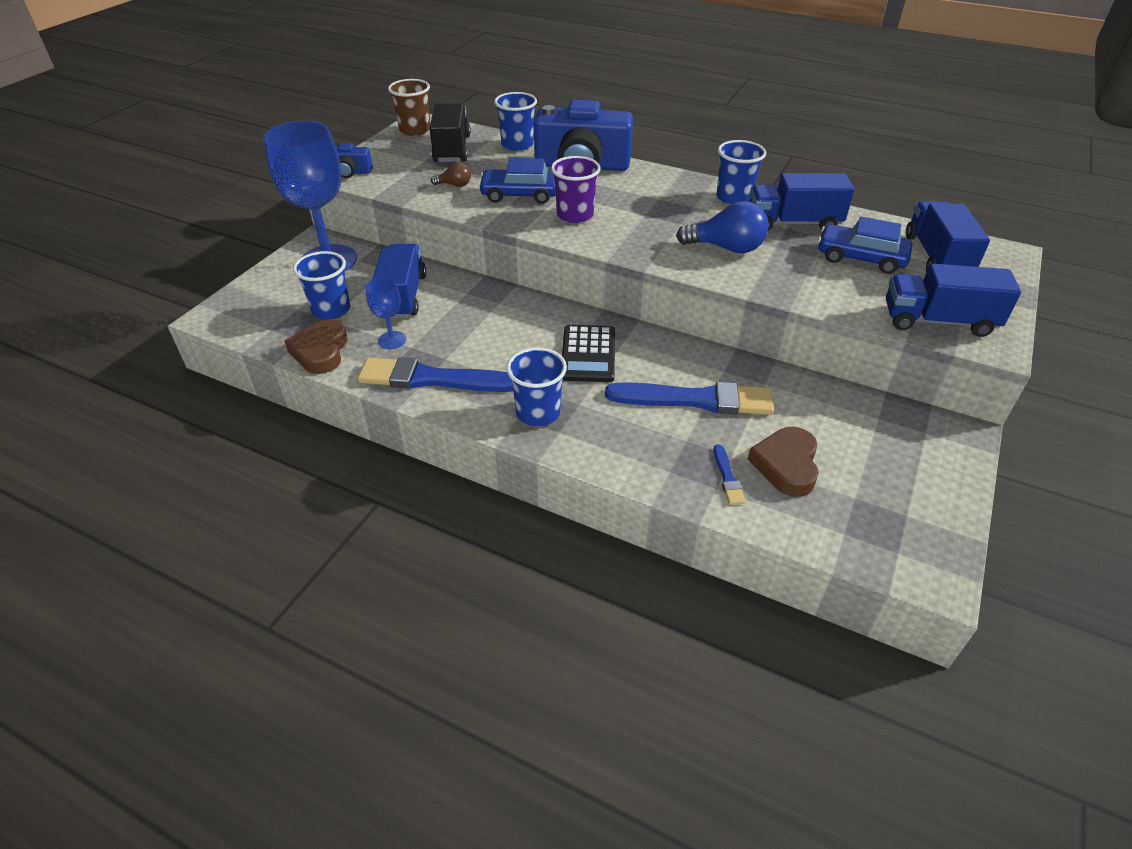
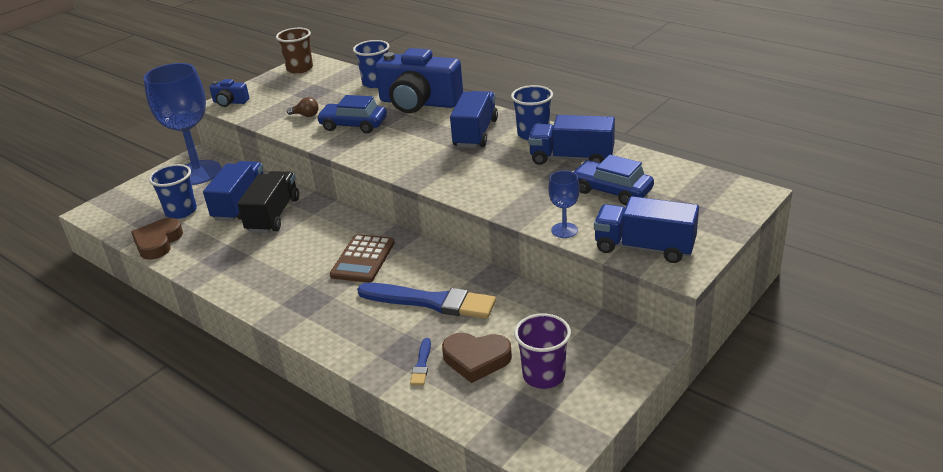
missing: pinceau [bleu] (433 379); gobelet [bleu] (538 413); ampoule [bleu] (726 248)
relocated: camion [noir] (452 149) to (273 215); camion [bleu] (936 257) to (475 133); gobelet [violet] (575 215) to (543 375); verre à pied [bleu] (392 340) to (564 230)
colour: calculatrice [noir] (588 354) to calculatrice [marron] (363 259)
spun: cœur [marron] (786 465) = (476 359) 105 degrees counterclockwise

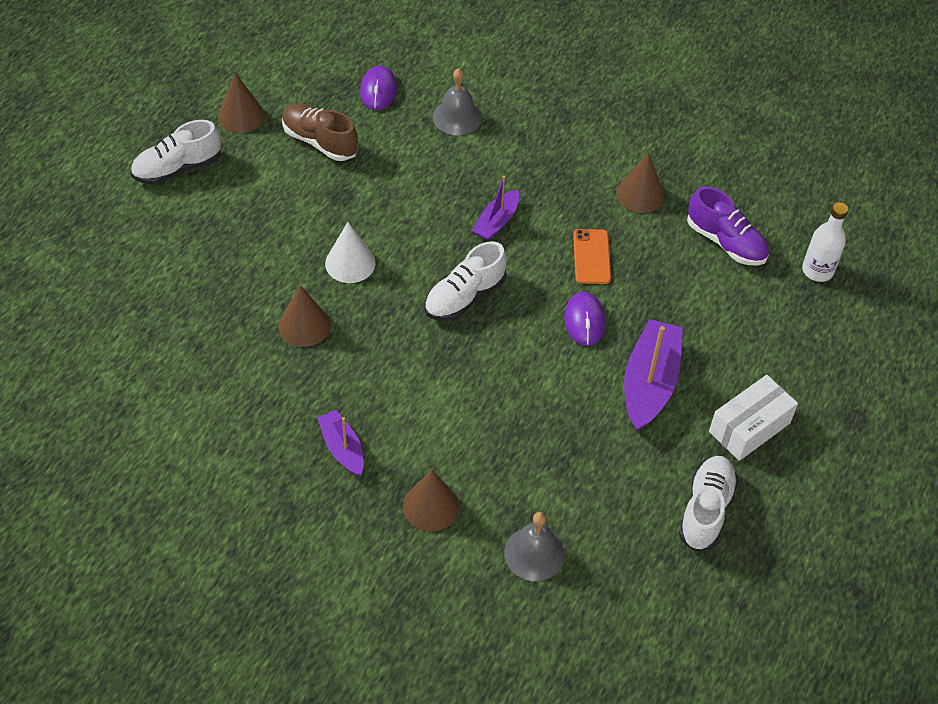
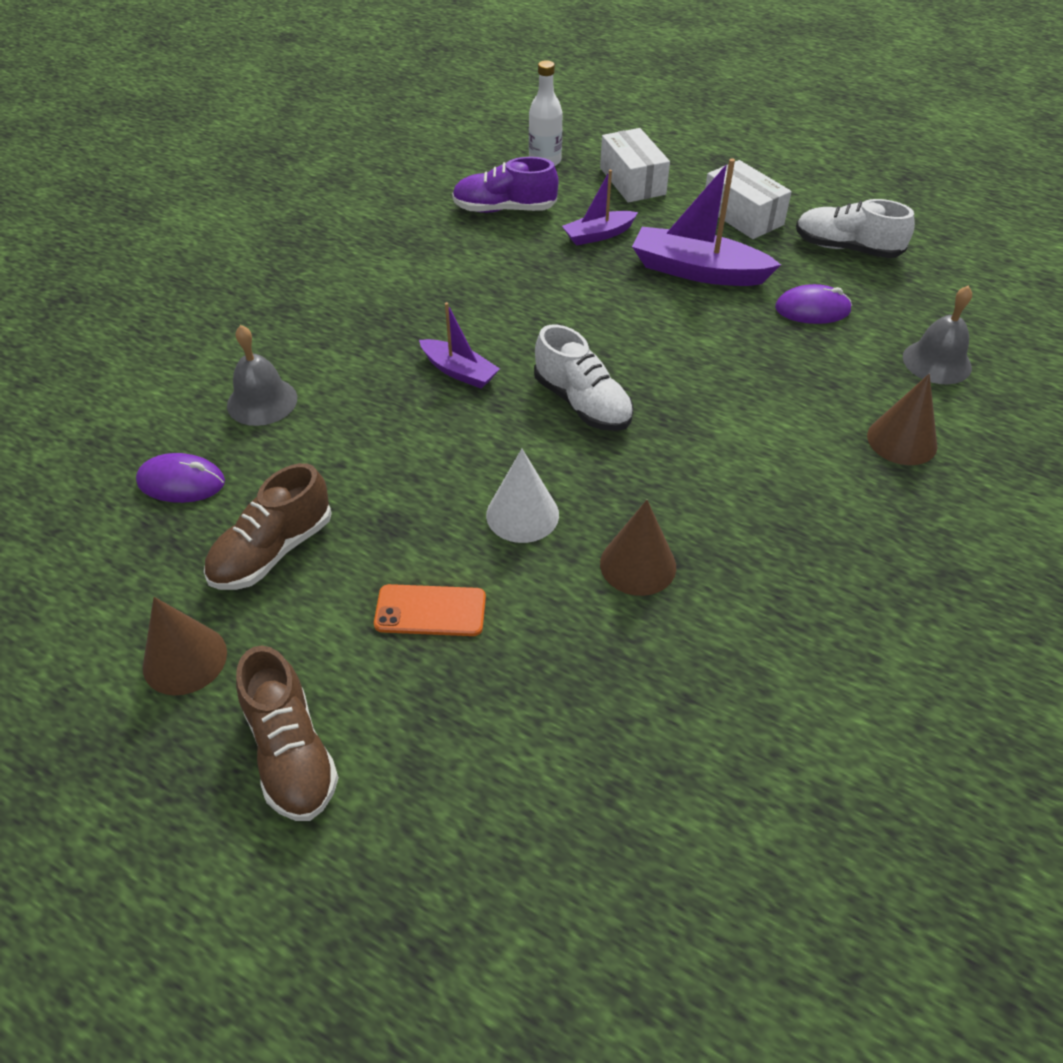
missing: cône [marron] (640 194)
appeared: boîte [blanc] (632 181)
relocated: téléphone [orange] (591 257) to (430 611); bateau [violet] (342 448) to (598 235); souris [violet] (584 321) to (812 309)
colour: chaussure [blanc] (177 168) to chaussure [marron] (291 753)
spun: chaussure [violet] (725 242) = (504 209) 135 degrees counterclockwise

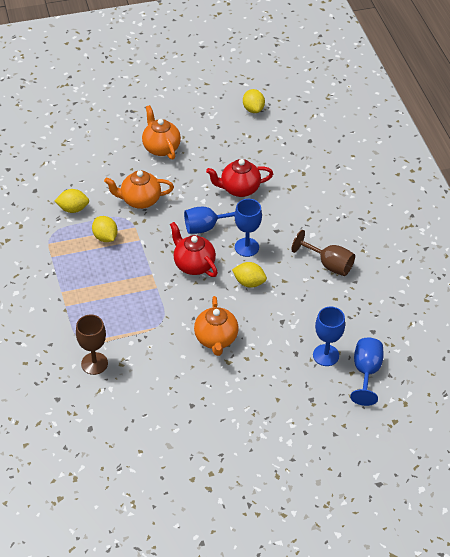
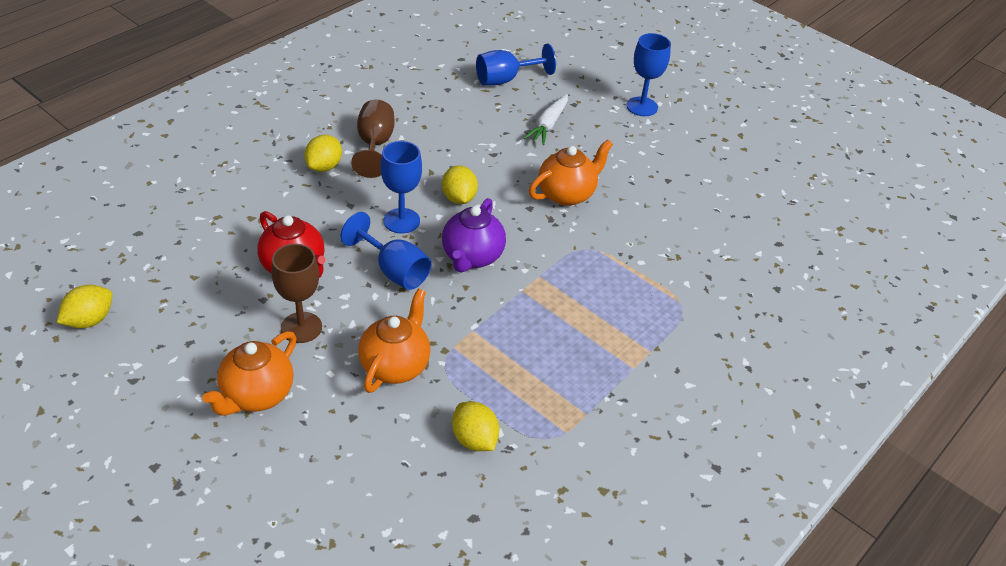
appeared: carotte [blanc] (548 125)
relocated: verre à pied [marron] (94 363) to (301 327); citron [jaune] (105 237) to (324 167); verre à pied [bleu] (326 355) to (642 106)
colour: théière [rouge] (193 265) to théière [violet] (472 257)
spun: théière [orange] (140 200) = (395 365) 120 degrees counterclockwise

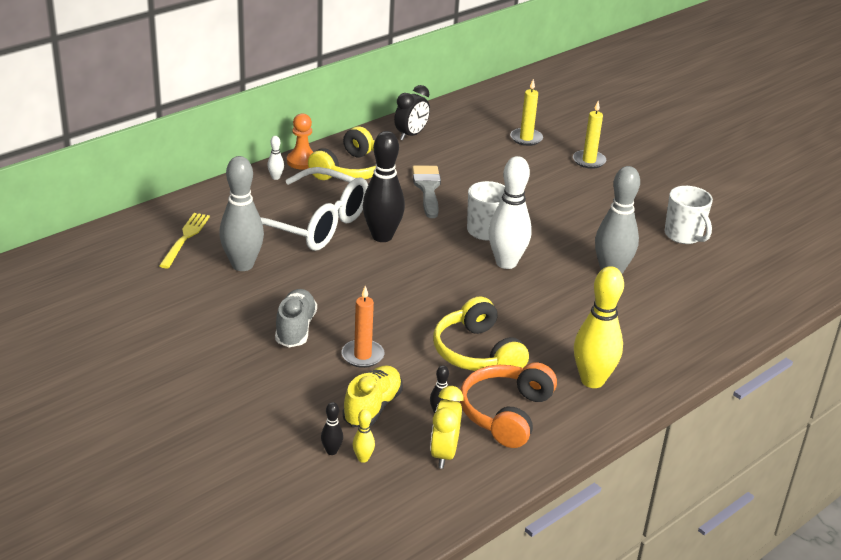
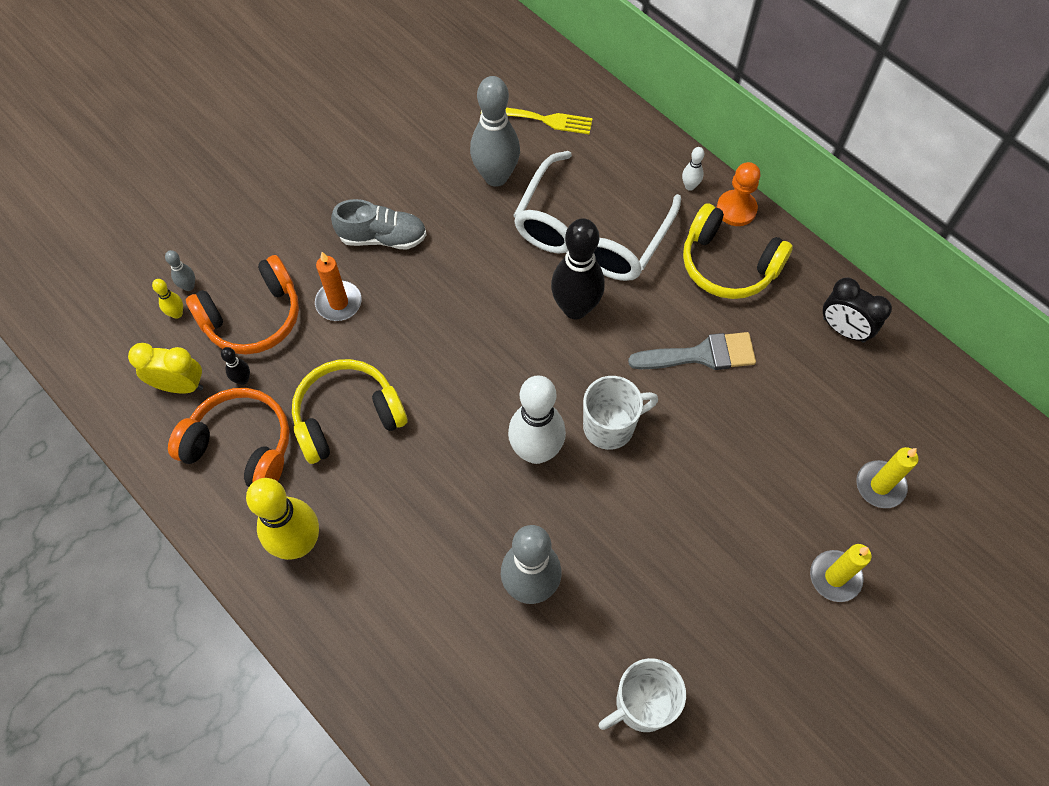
exchanged: chaussure [jaune] (372 407) to casque audio [orange] (253 317)
colour: quille [noir] (331 451) to quille [gris] (189 286)

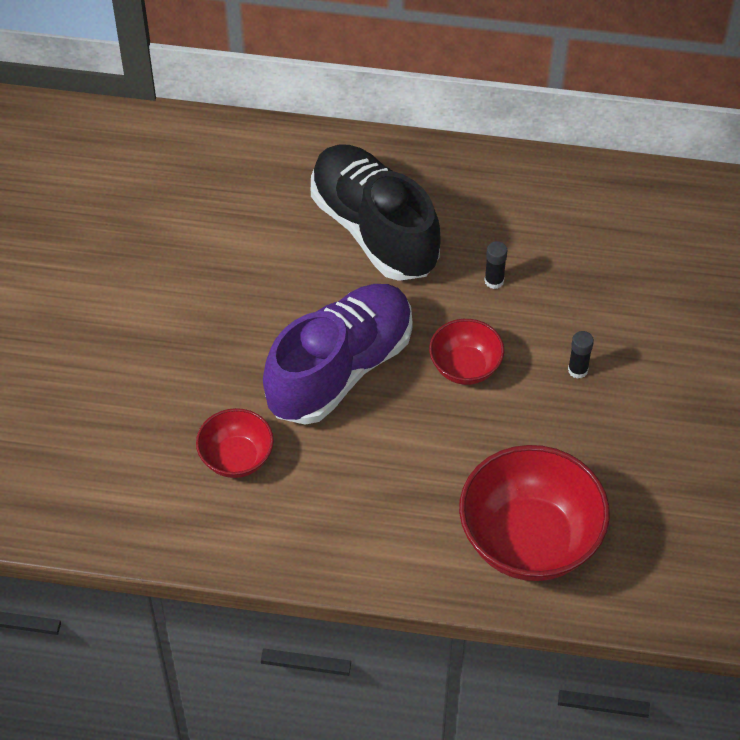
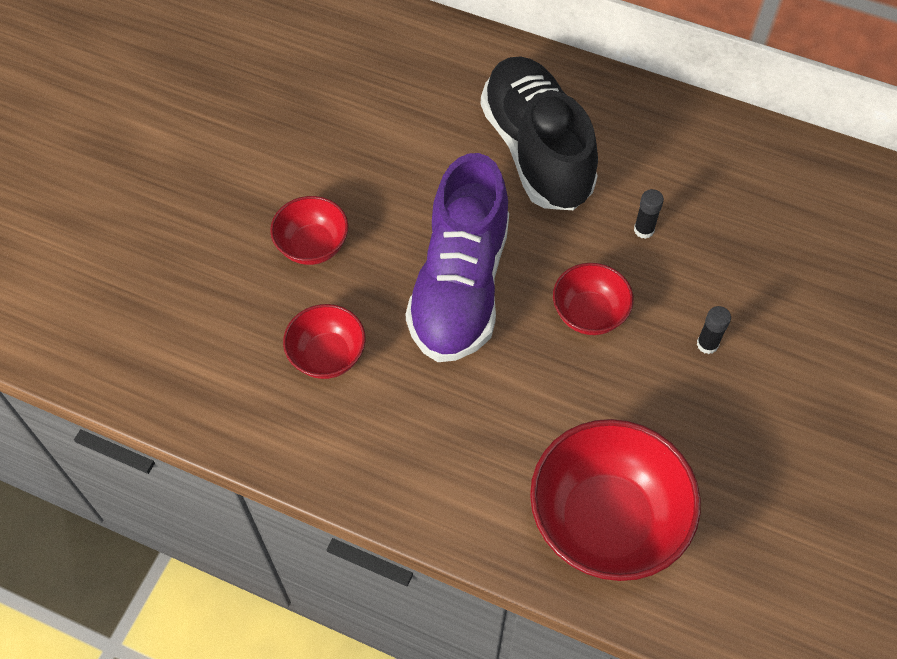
appeared: bol [rouge] (312 246)
spun: chaussure [violet] (340 369) = (460 286) 135 degrees clockwise

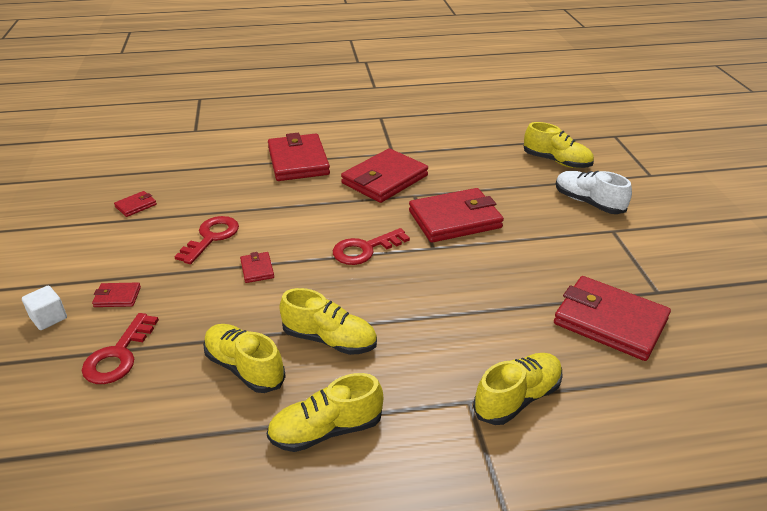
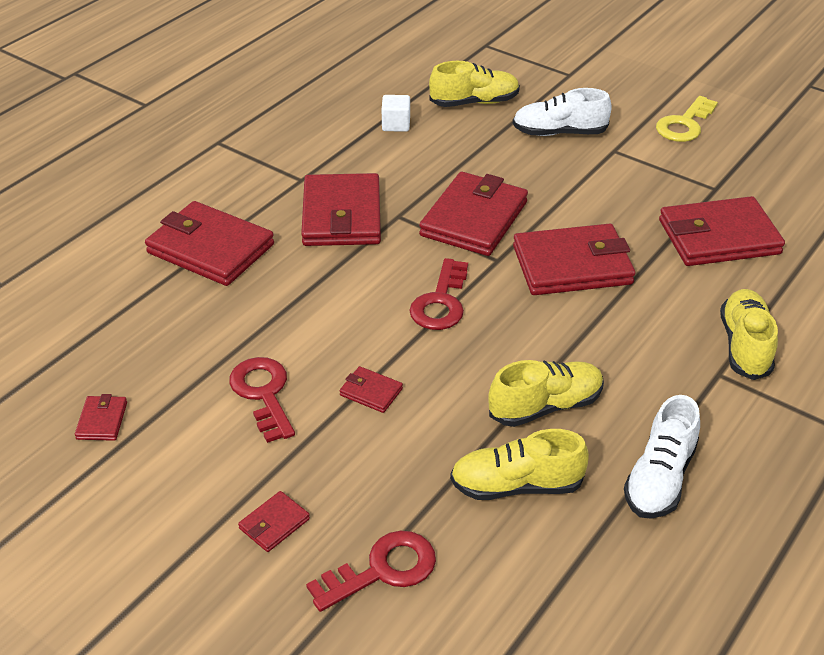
appeared: portefeuille [rouge] (572 265); clé [jaune] (684 124)
relocated: cube [blanc] (48 318) to (396 124)
colour: chaussure [jaune] (326 430) to chaussure [blanc] (659 478)
spun: clé [rouge] (118 355) = (382 570) 90 degrees counterclockwise

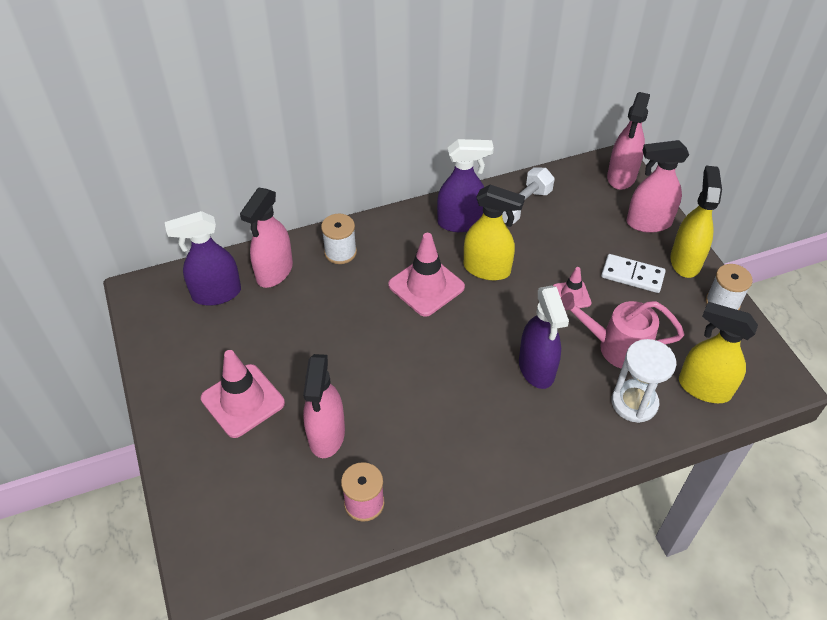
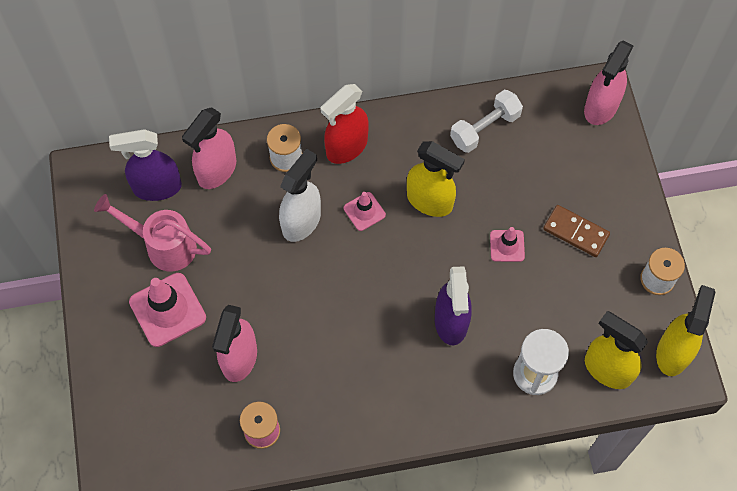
missing: vaporisateur [violet] (460 222); vaporisateur [rose] (648 223)
appeared: vaporisateur [blanc] (301 221); vaporisateur [rouge] (346 147)
relocated: arrosoir [rose] (616 347) to (163 245); vaporisateur [jaune] (685 261) to (673 352)
colour: domino [blanc] (632 275) to domino [marron] (576 232)
size: cône de chantier [rose] (426 286) = (364 211) x0.56

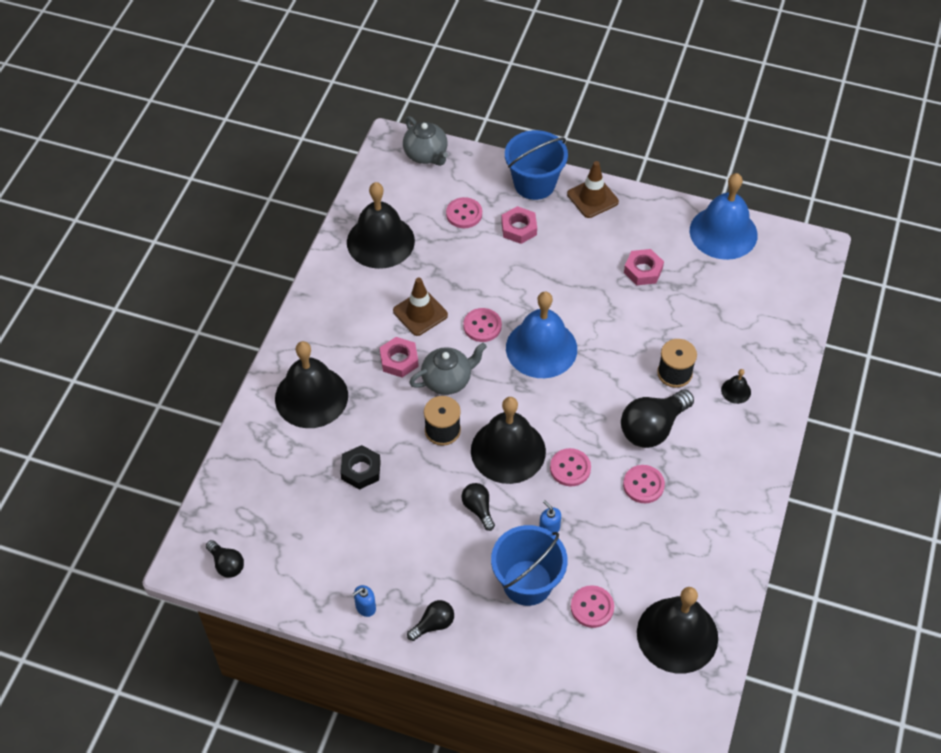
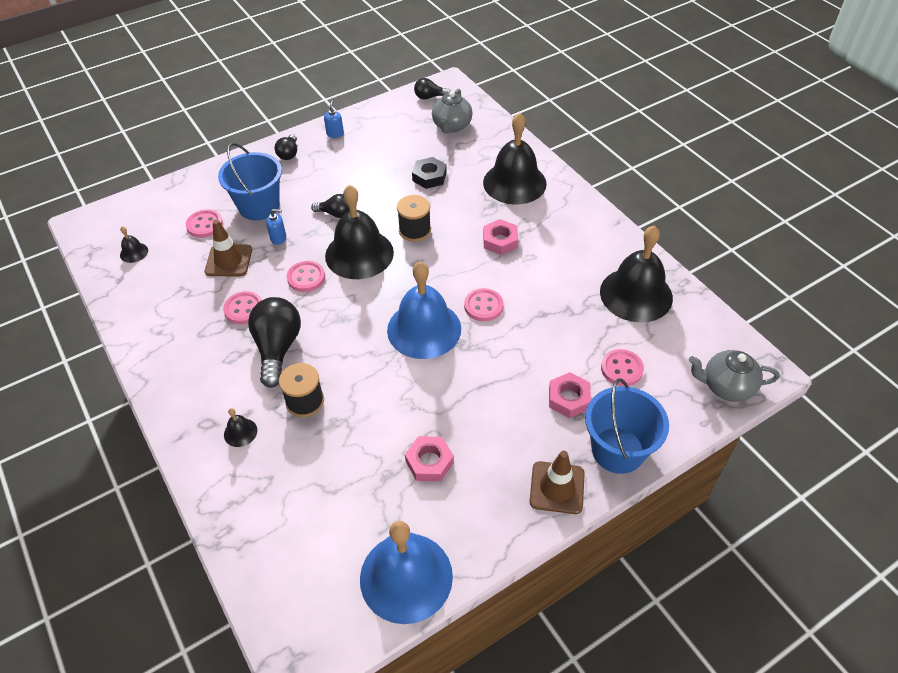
relocated: cône de chantier [marron] (420 313) to (229 261); théière [gris] (447 380) to (452 126)
size: cloche [noir] (677 635) = (134 252) x0.41

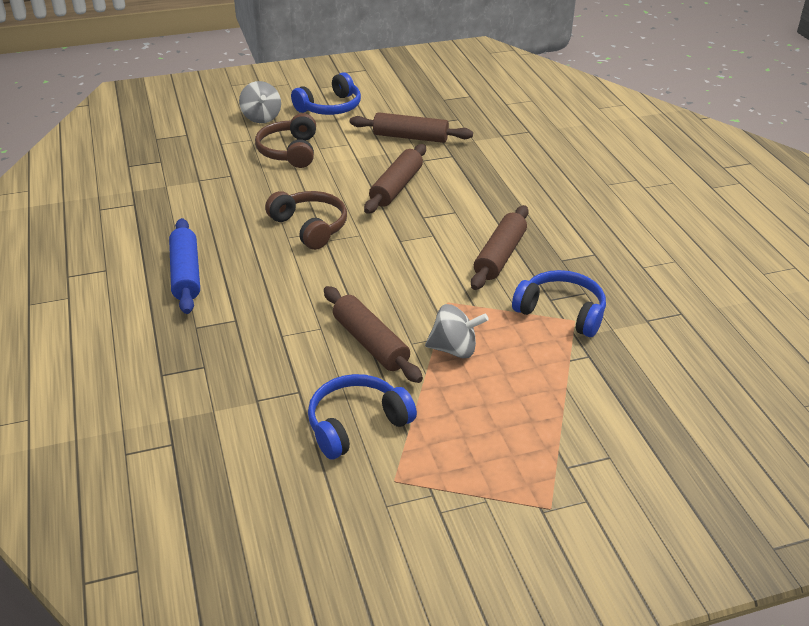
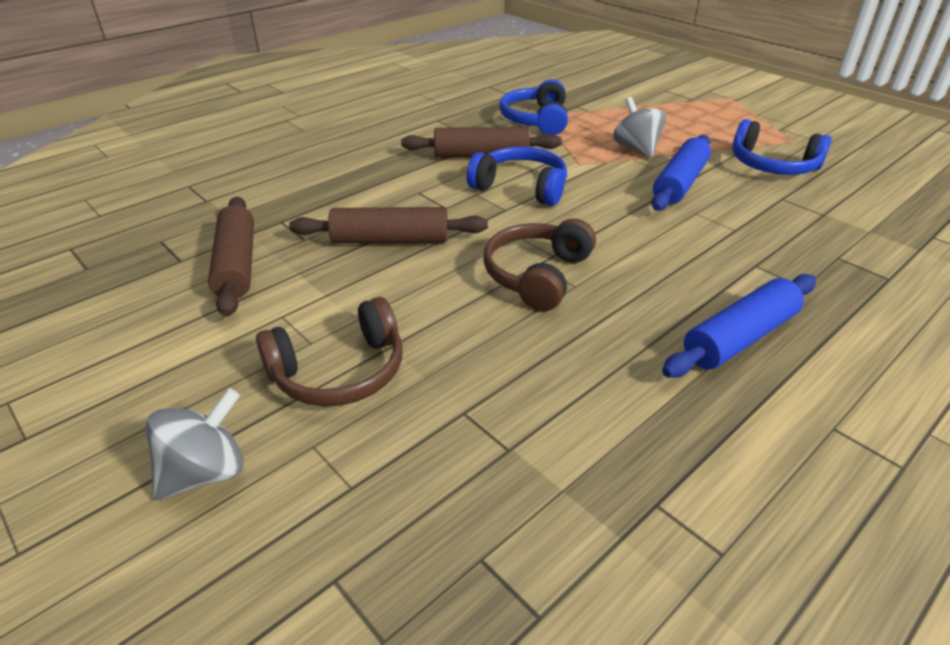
relocated: casque audio [bleu] (330 107) to (521 187)
colour: rouleau à pâtisserie [marron] (370 343) to rouleau à pâtisserie [bleu] (679 183)

